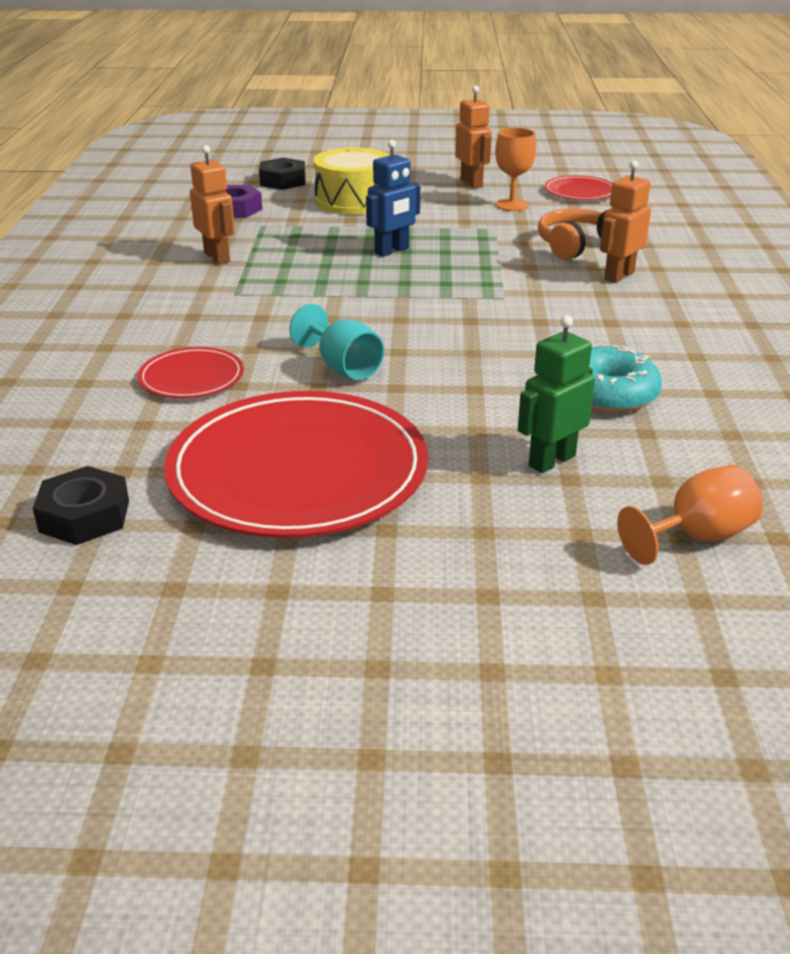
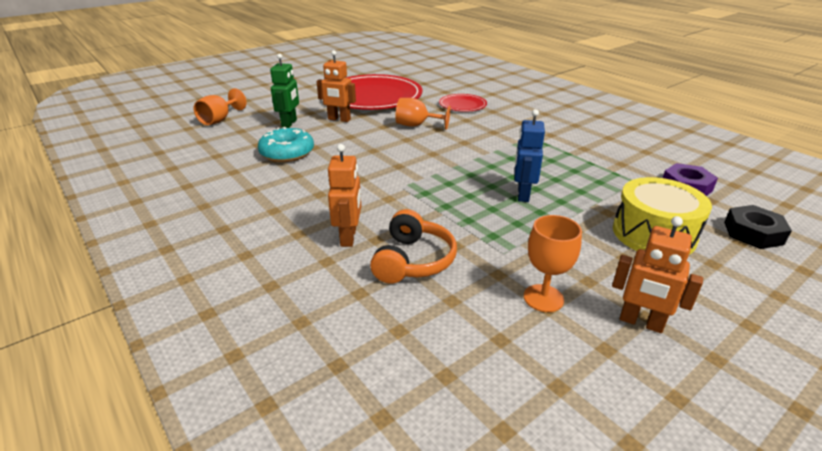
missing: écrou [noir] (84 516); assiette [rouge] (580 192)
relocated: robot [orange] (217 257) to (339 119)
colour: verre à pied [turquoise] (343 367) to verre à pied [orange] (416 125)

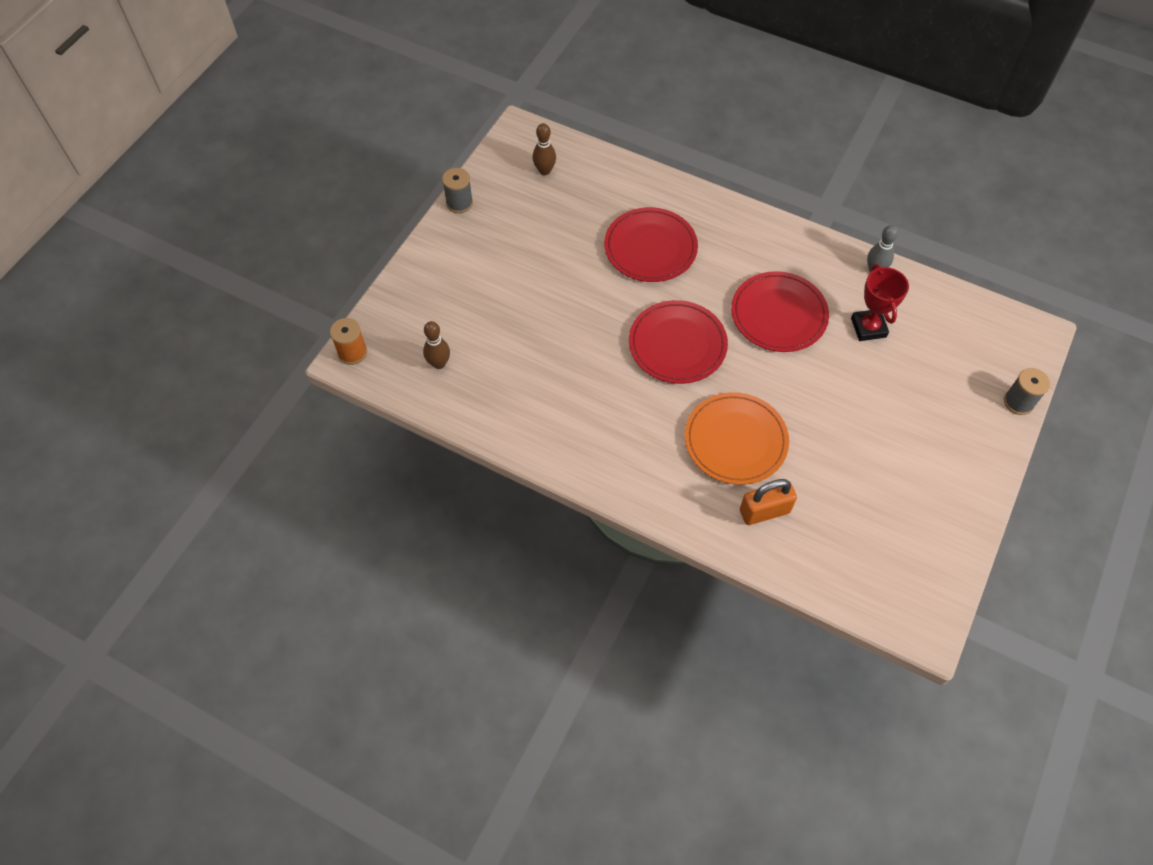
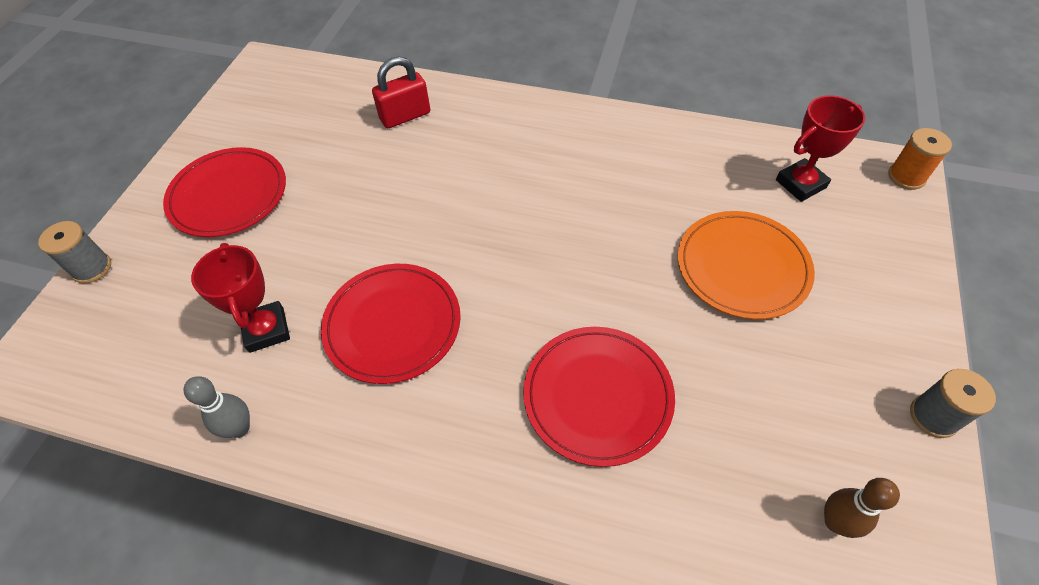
relocated: assiette [rouge] (677 344) to (228 195); assiette [orange] (735 440) to (742 267)
exchanged: quille [marron] (439 363) to trophée [rouge] (800 184)
colour: cadenas [orange] (764 511) to cadenas [rouge] (405 116)

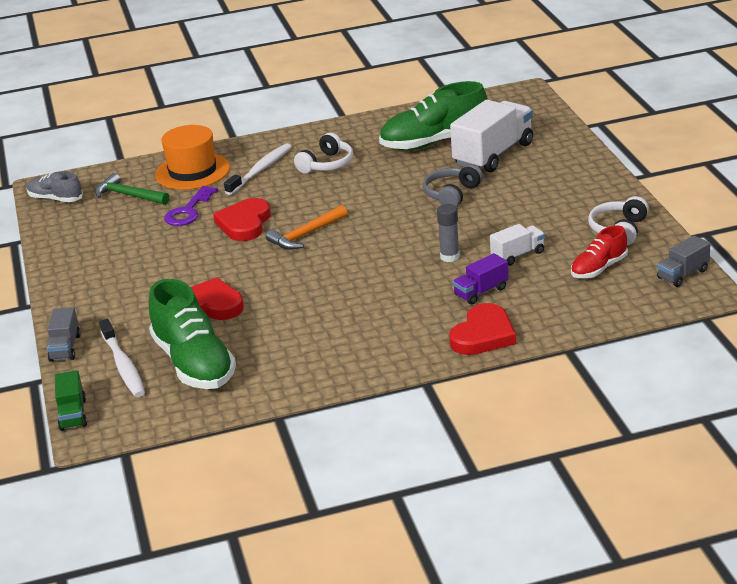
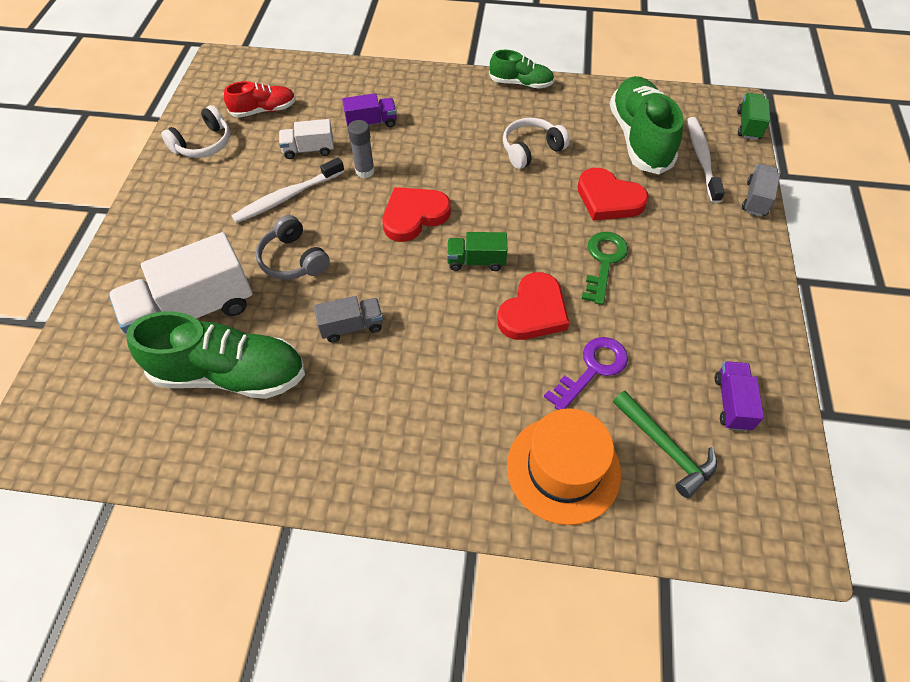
missing: chaussure [gris] (55 199)
appeared: chaussure [vert] (521 83); clé [vert] (604 262); camion [violet] (732 403)
relocated: brosse à dents [blanc] (260 170) to (287 197); camion [gris] (683 274) to (351 326); cœur [rouge] (483 335) to (414 216); casque audio [blanc] (327 164) to (531 150)
exchanged: marteau [orange] (306 235) to camion [vert] (476 261)
spun: casque audio [gris] (452 194) = (293 259) 90 degrees clockwise

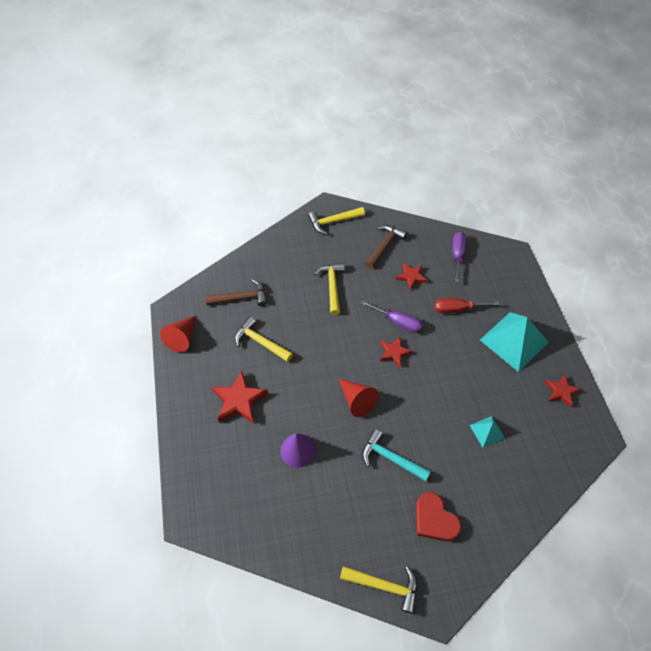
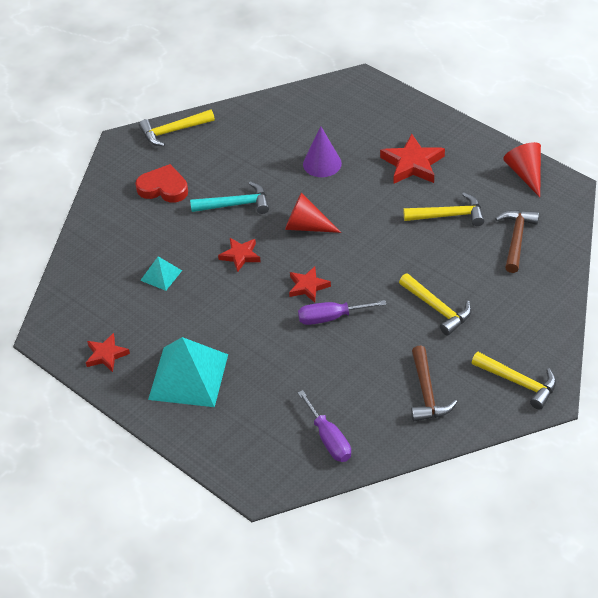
missing: tournevis [rouge] (457 309)
relocated: étoile [rouge] (411 277) to (240 256)
spun: marteau [jaune] (333 222) = (519 383) 90 degrees clockwise; marteau [marron] (241 298) = (516 239) 150 degrees clockwise

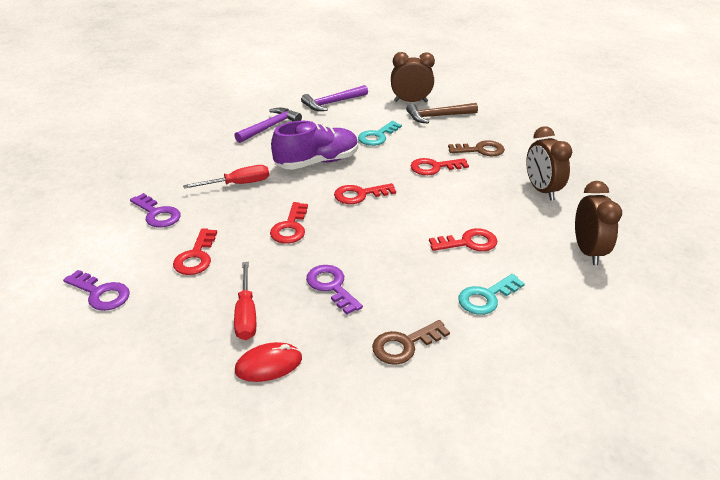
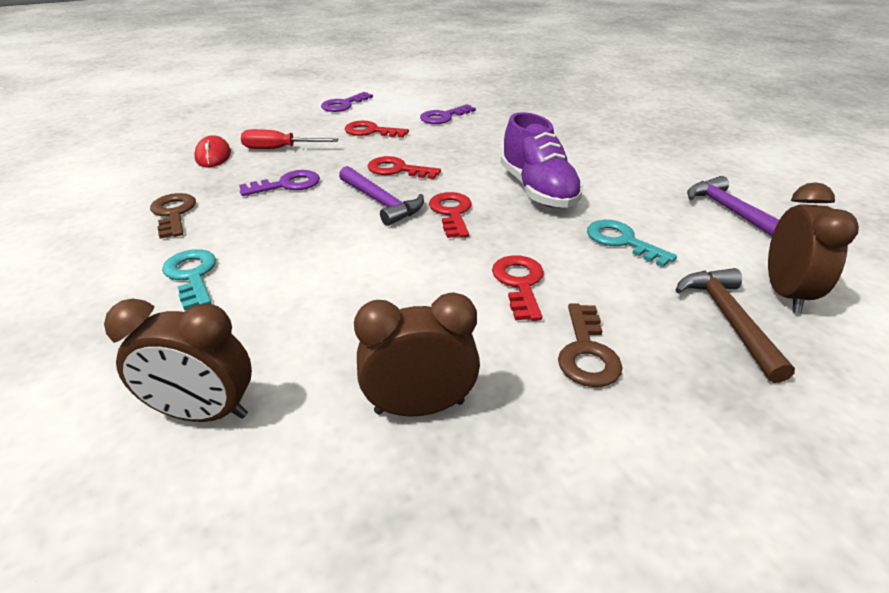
missing: tournevis [rouge] (238 184); clé [rouge] (468 242)
relocated: marteau [violet] (269 127) to (381 202)

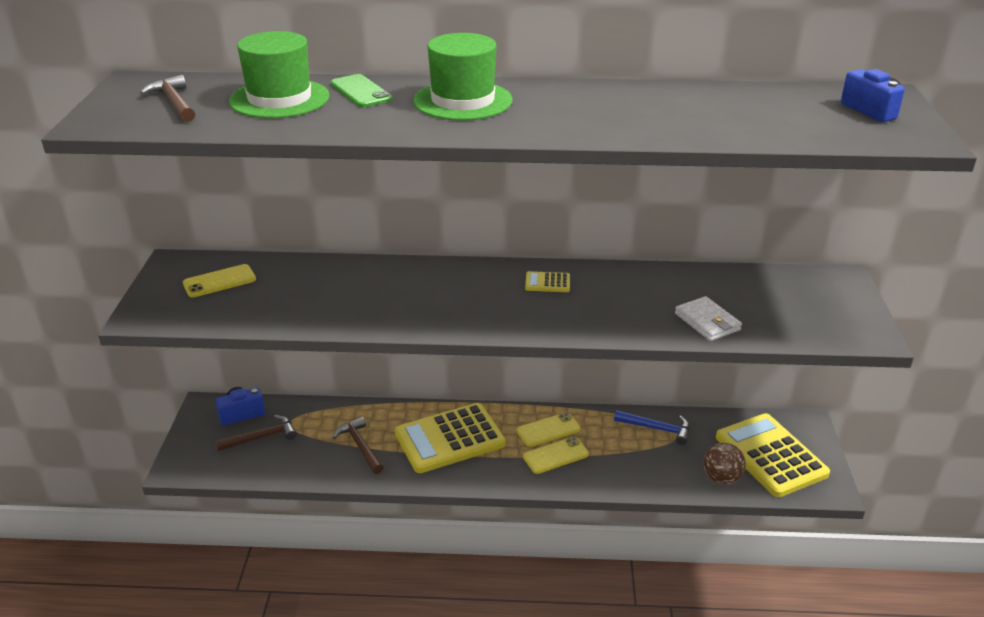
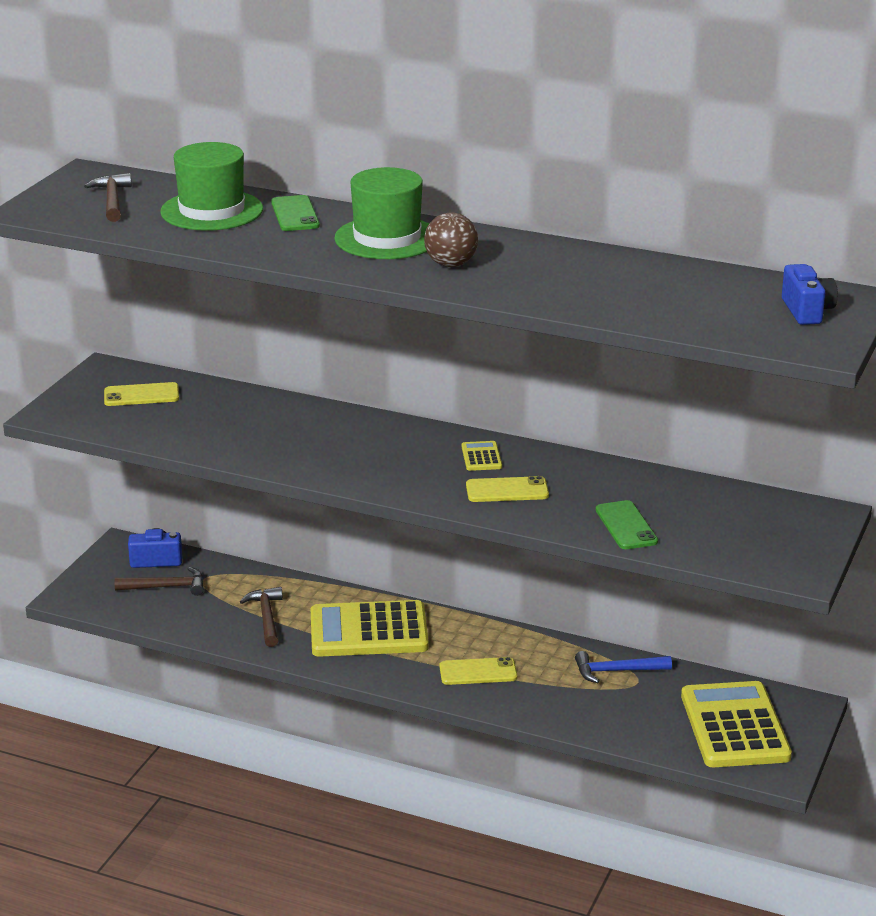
relocated: balle [marron] (721 478) to (451 264); téléphone [jaune] (548 430) to (507 490)
exchanged: portefeuille [blanc] (707 322) to téléphone [vert] (626 526)
spun: calculatrice [jaune] (547 283) = (481 457) 60 degrees clockwise; marteau [bleu] (657 429) = (616 671) 135 degrees clockwise

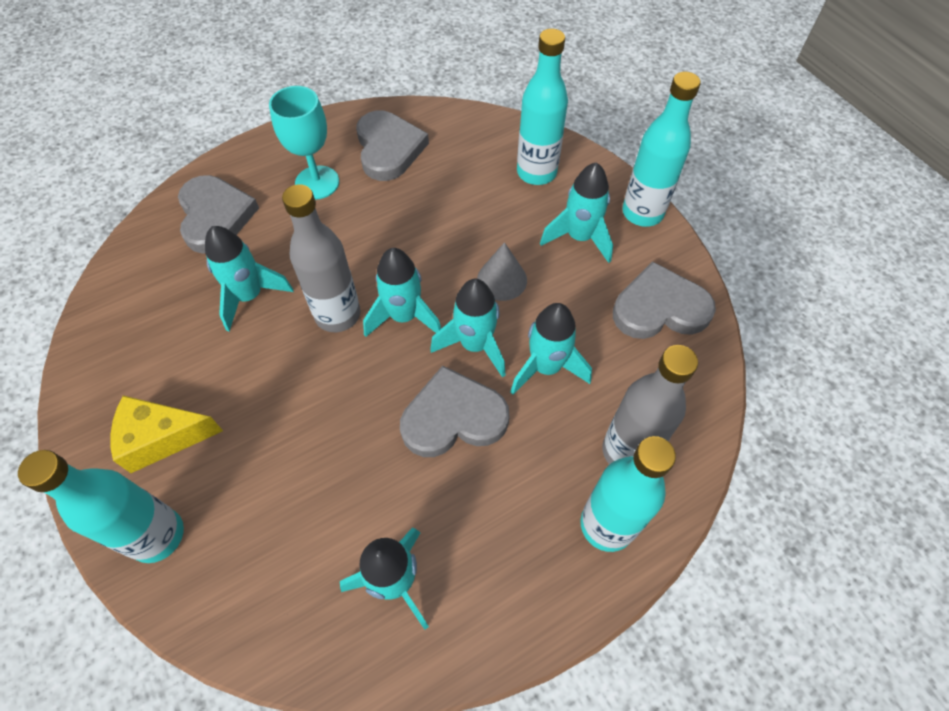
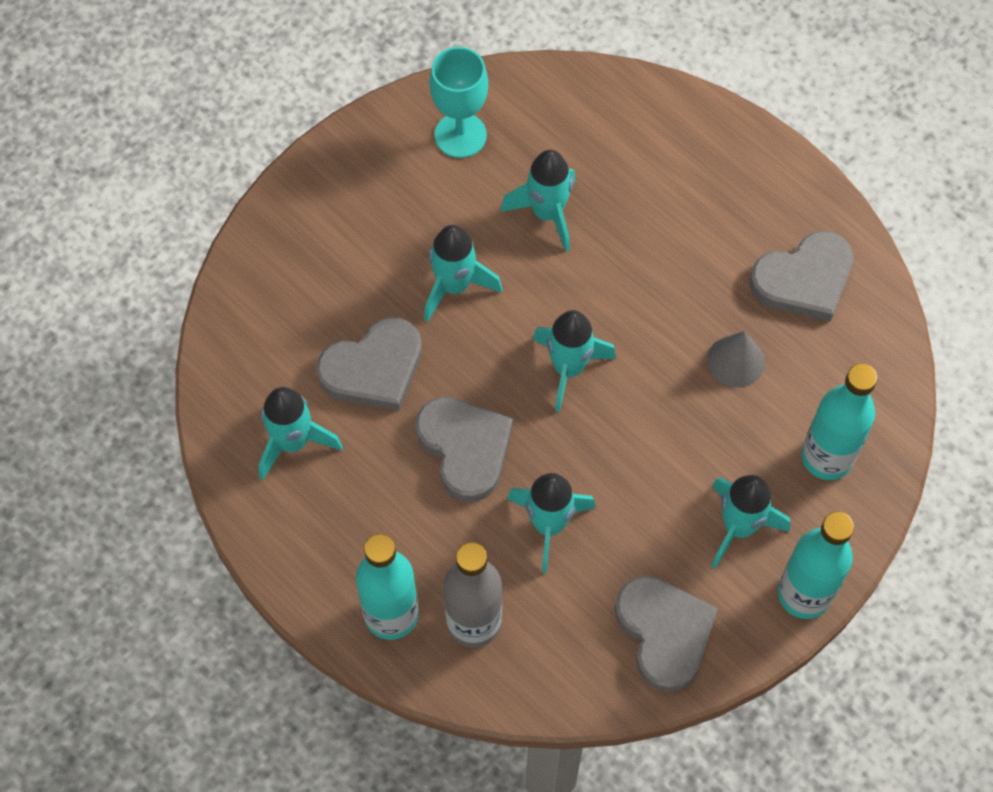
missing: bouteille [turquoise] (157 535); fromage [jaune] (162 438); bouteille [gris] (337 315)
relocated: cœur [gris] (215 216) to (374 368); fusée [turquoise] (475 345) to (454 286); verre à pied [turquoise] (317 182) to (460 135); cône [gris] (502 279) to (735 361)

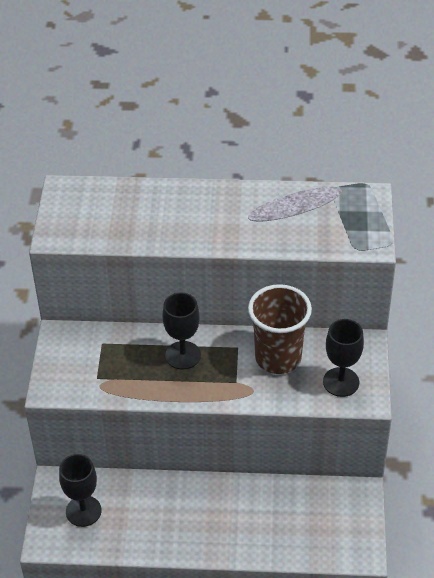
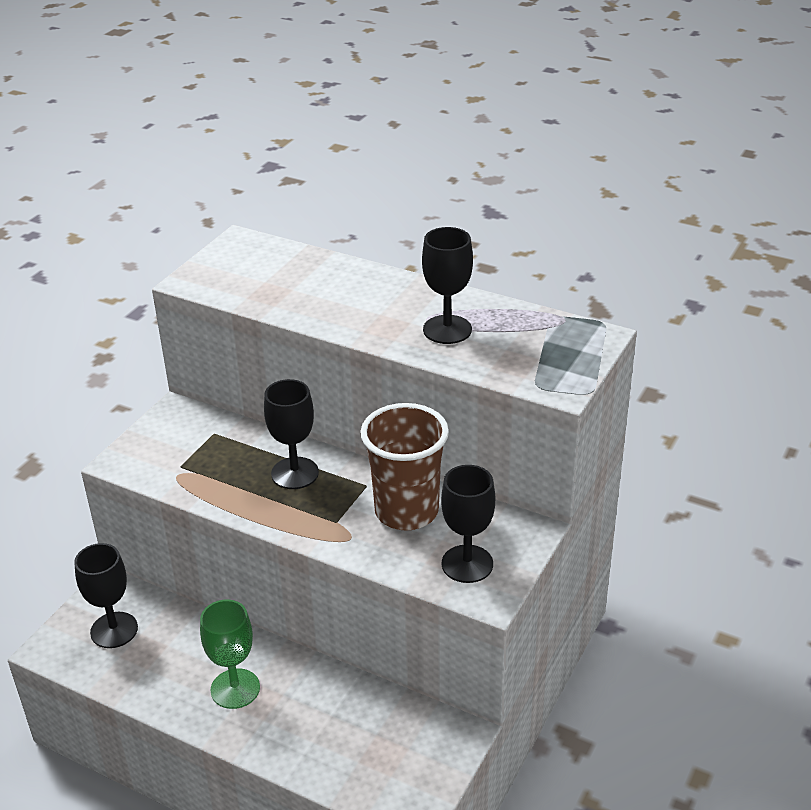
appeared: verre à pied [vert] (235 689); verre à pied [noir] (447 330)

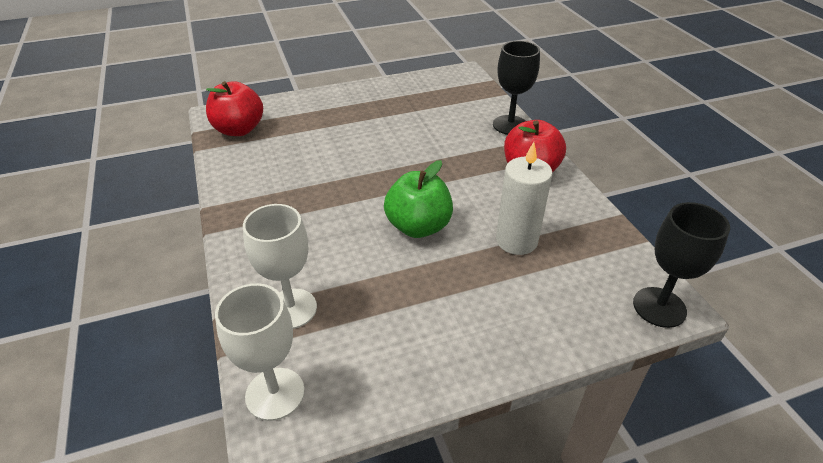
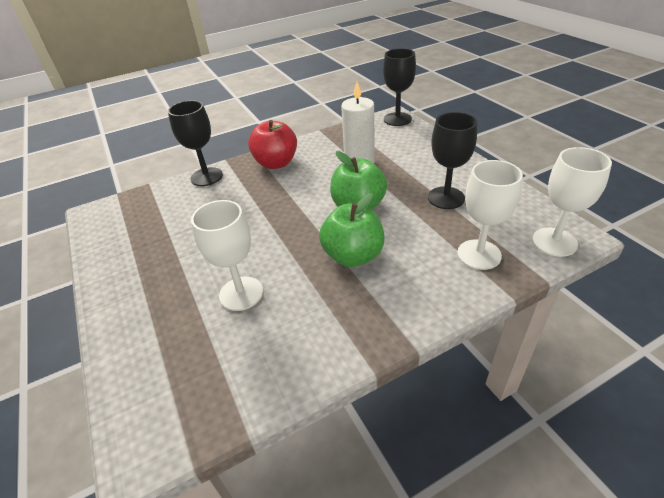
missing: pomme [rouge] (239 130)
appeared: verre à pied [blanc] (241 293); pomme [vert] (353 256); verre à pied [noir] (446 198)

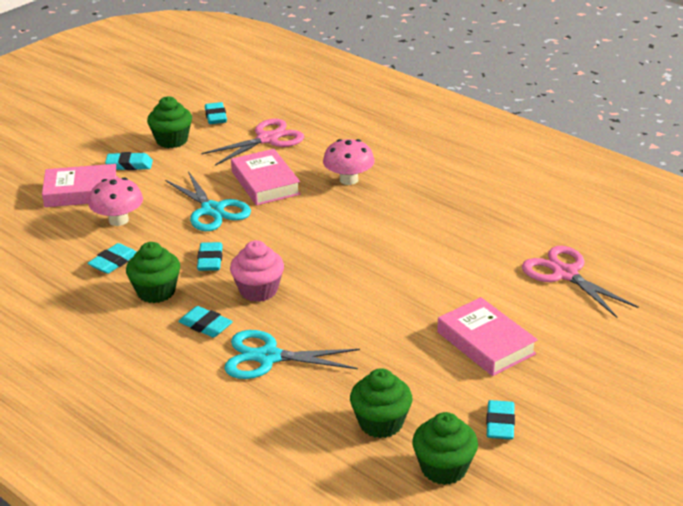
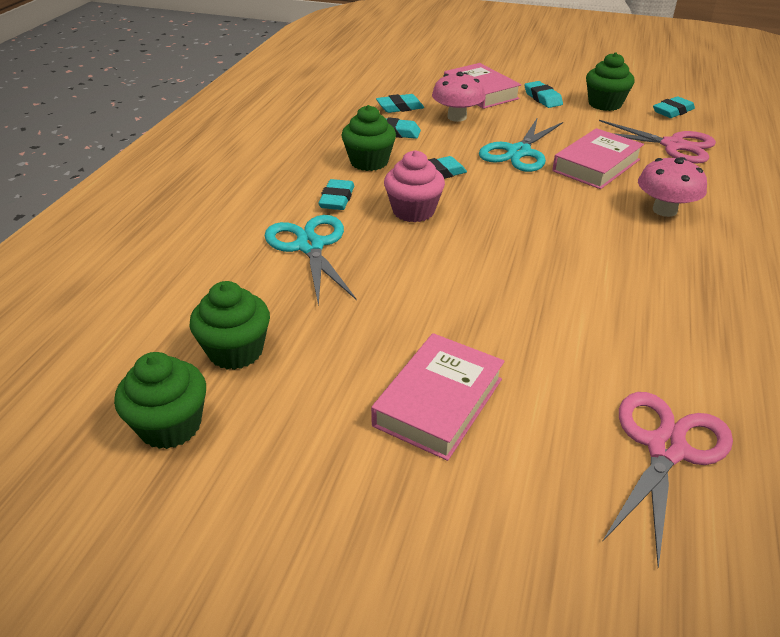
relocated: gomme [turquoise] (500 424) to (400 107)

